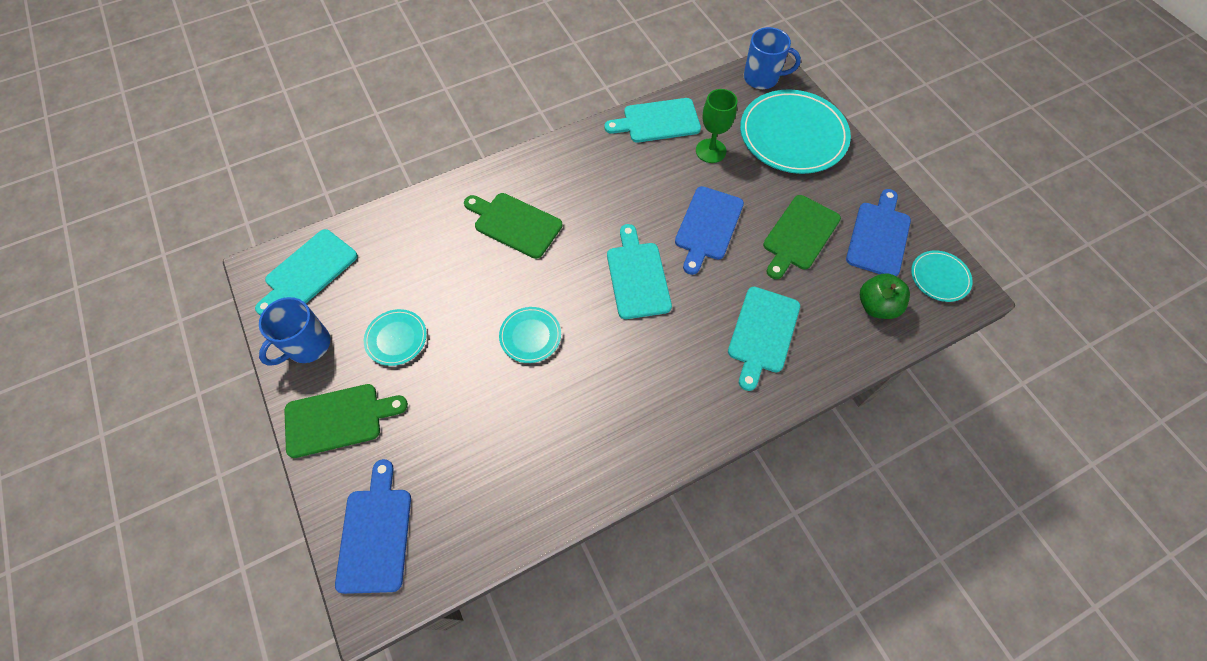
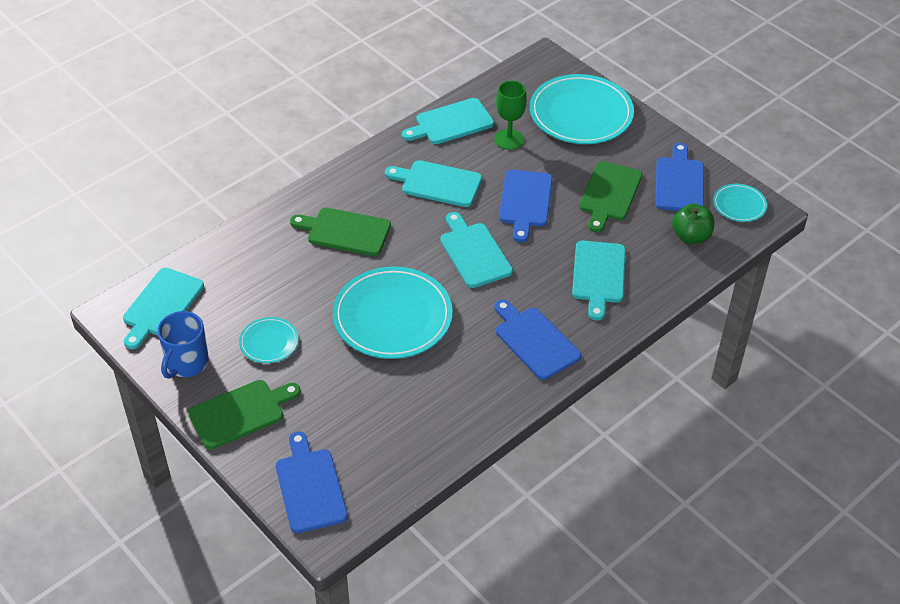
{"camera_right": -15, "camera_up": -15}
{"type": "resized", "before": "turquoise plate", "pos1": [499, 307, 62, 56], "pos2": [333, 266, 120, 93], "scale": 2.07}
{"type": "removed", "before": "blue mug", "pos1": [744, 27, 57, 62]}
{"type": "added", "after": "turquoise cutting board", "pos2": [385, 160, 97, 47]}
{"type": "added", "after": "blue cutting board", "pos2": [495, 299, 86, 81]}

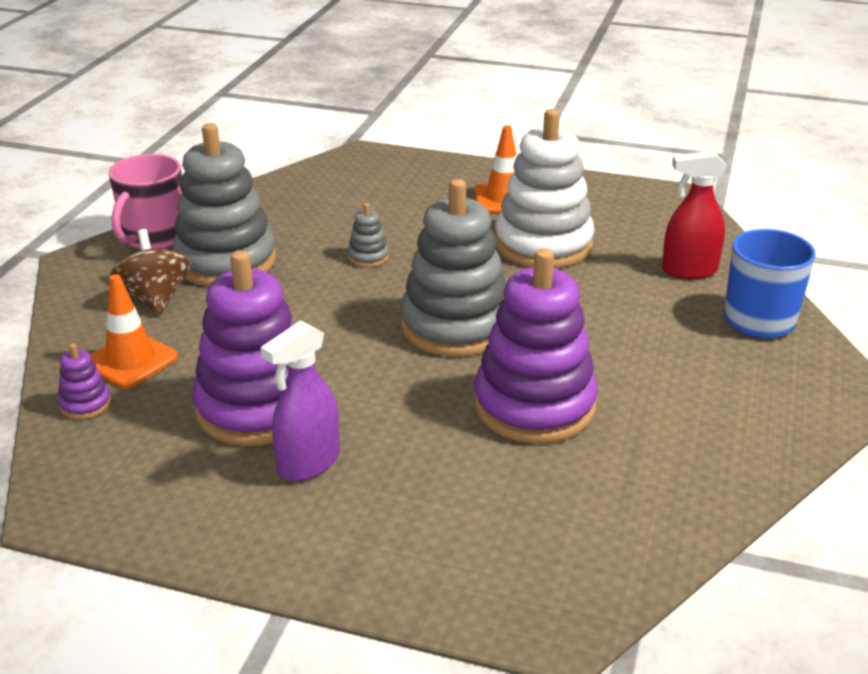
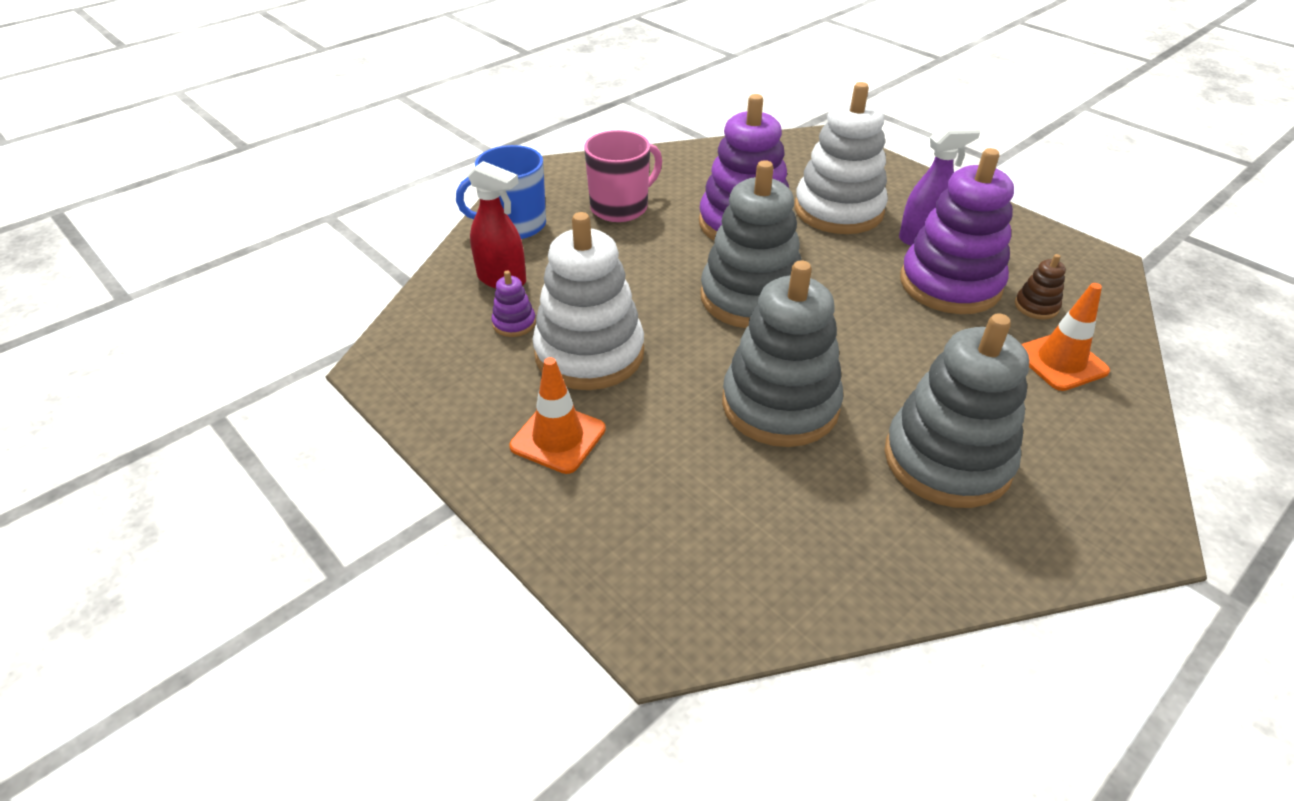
{"camera_right": -150, "camera_up": 10}
{"type": "moved", "before": "purple stacking toy", "pos1": [58, 343, 53, 76], "pos2": [491, 271, 45, 66]}
{"type": "moved", "before": "pink mug", "pos1": [109, 154, 73, 95], "pos2": [584, 130, 78, 92]}
{"type": "removed", "before": "brown spinning top", "pos1": [110, 229, 81, 86]}
{"type": "resized", "before": "grey stacking toy", "pos1": [348, 203, 41, 64], "pos2": [722, 260, 121, 187], "scale": 2.43}
{"type": "added", "after": "white stacking toy", "pos2": [795, 82, 93, 152]}
{"type": "added", "after": "brown stacking toy", "pos2": [1015, 254, 51, 66]}

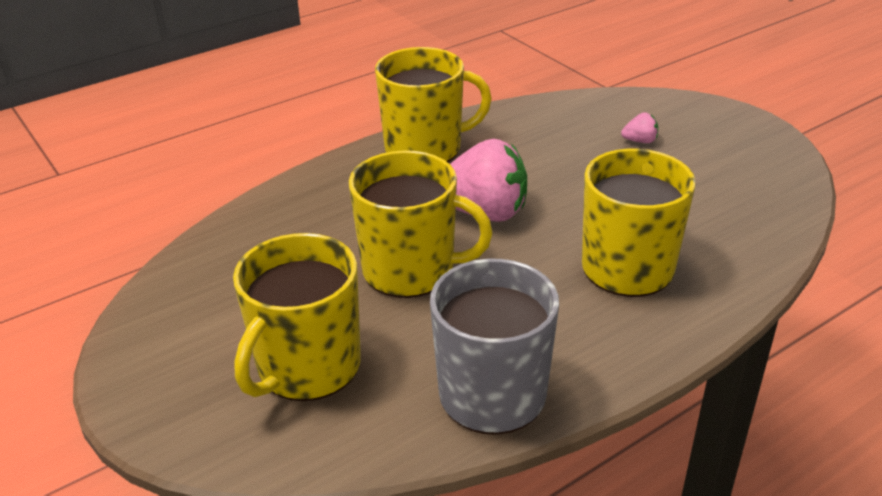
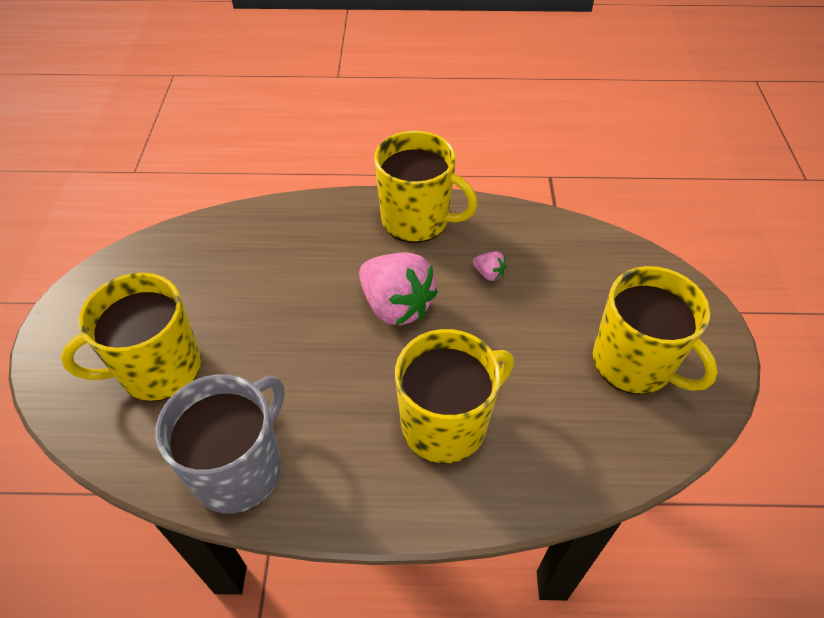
{"camera_right": 35, "camera_up": 15}
{"type": "moved", "before": "yellow mug", "pos1": [349, 150, 144, 148], "pos2": [593, 266, 125, 128]}
{"type": "moved", "before": "pink strawberry", "pos1": [621, 112, 37, 31], "pos2": [473, 251, 33, 30]}

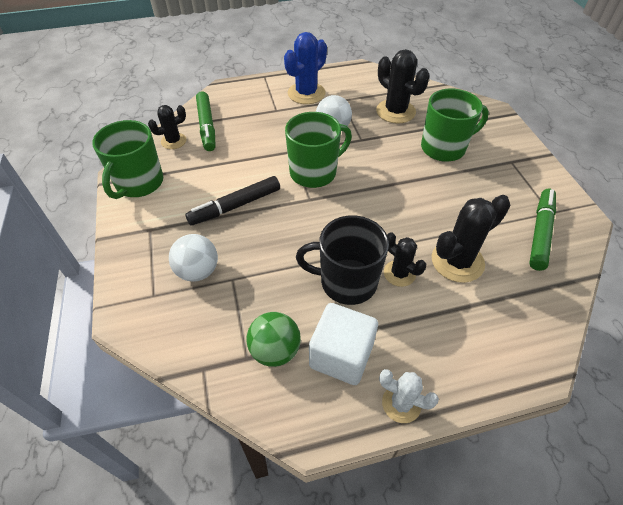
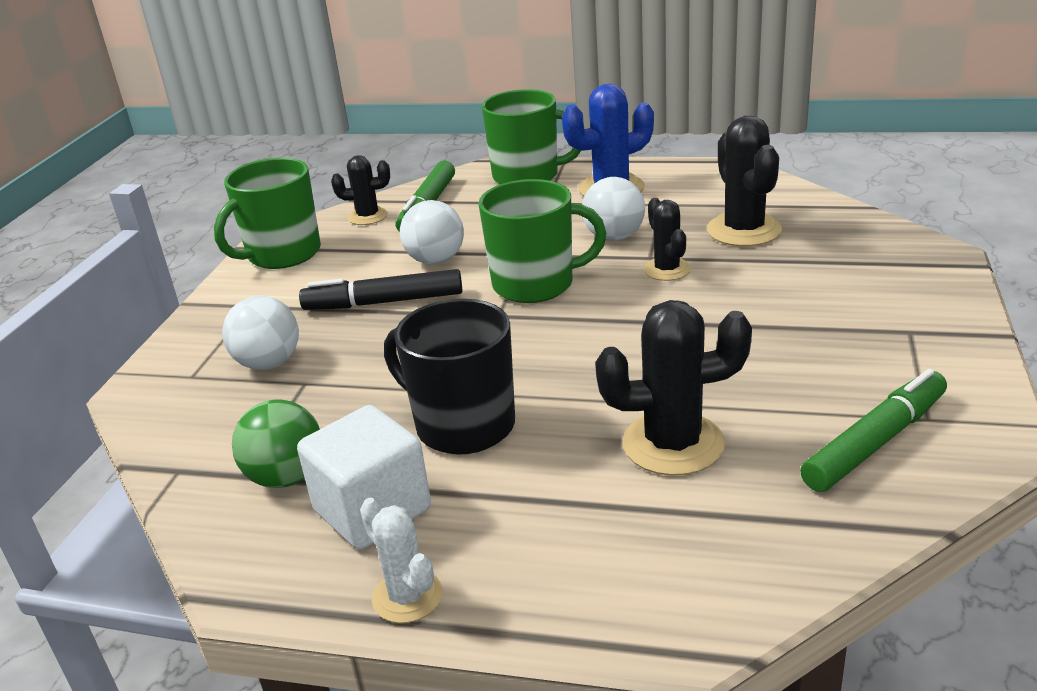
{"camera_right": 30, "camera_up": -20}
{"type": "moved", "before": "black cactus", "pos1": [384, 232, 42, 55], "pos2": [643, 198, 48, 83]}
{"type": "moved", "before": "green mug", "pos1": [421, 89, 68, 73], "pos2": [482, 89, 99, 95]}
{"type": "added", "after": "white ball", "pos2": [400, 200, 64, 65]}

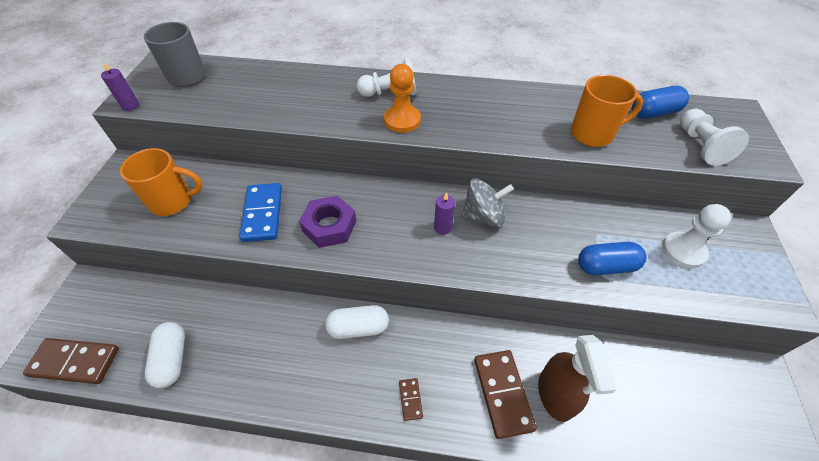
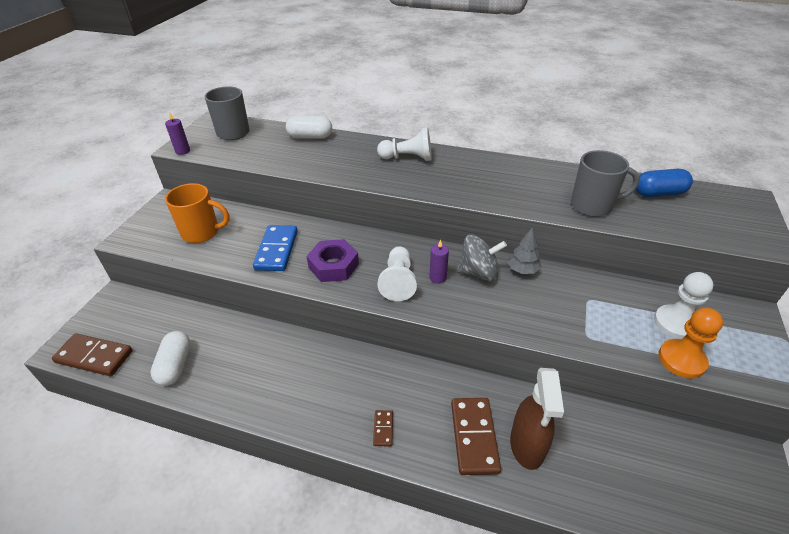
{"camera_right": 10, "camera_up": -10}
{"type": "moved", "before": "white capsule", "pos1": [325, 305, 64, 34], "pos2": [286, 116, 46, 23]}
{"type": "moved", "before": "orange pawn", "pos1": [384, 64, 37, 69], "pos2": [658, 308, 65, 71]}
{"type": "recoloured", "before": "orange mug", "after": "grey mug", "pos1": [571, 75, 72, 72], "pos2": [571, 150, 69, 67]}
{"type": "removed", "before": "blue capsule", "pos1": [578, 242, 68, 33]}
{"type": "moved", "before": "white pawn", "pos1": [680, 109, 69, 57], "pos2": [378, 247, 39, 54]}
{"type": "added", "after": "grey tree", "pos2": [507, 227, 34, 47]}

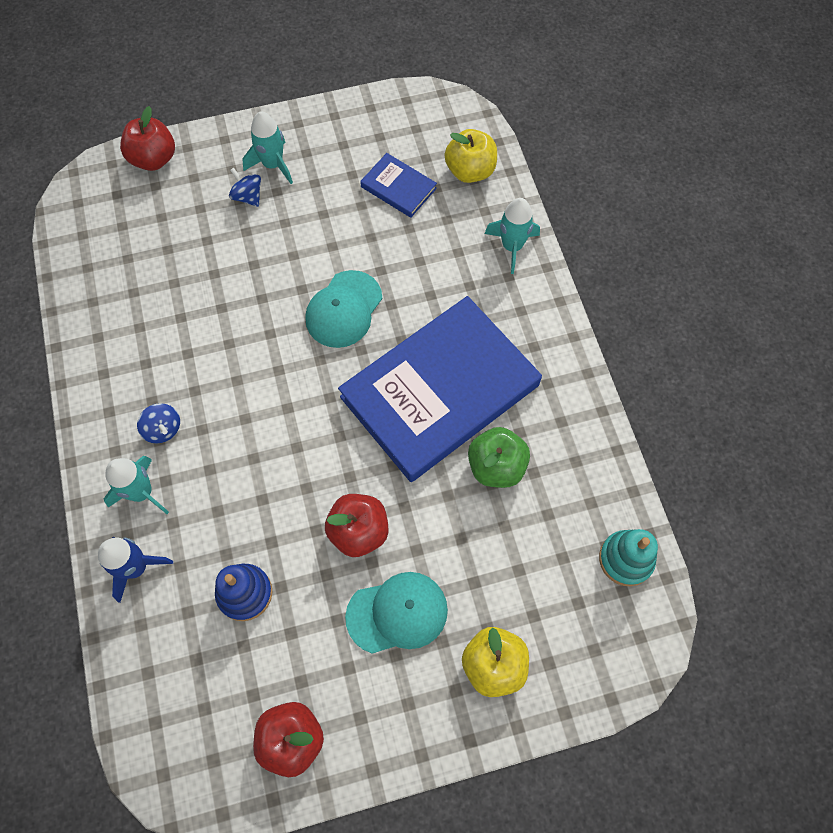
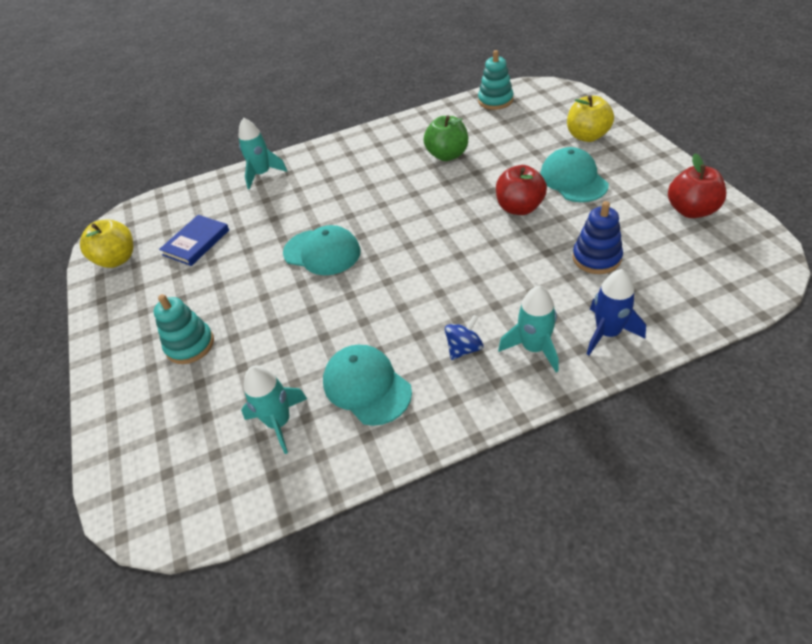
{"camera_right": -90, "camera_up": -20}
{"type": "removed", "before": "red apple", "pos1": [120, 106, 55, 65]}
{"type": "replaced", "before": "blue spinning top", "after": "turquoise stacking toy", "pos1": [229, 168, 32, 39], "pos2": [153, 294, 61, 70]}
{"type": "moved", "before": "turquoise rocket", "pos1": [242, 112, 51, 72], "pos2": [241, 366, 66, 88]}
{"type": "removed", "before": "blue book", "pos1": [338, 296, 204, 186]}
{"type": "moved", "before": "yellow apple", "pos1": [445, 129, 52, 54], "pos2": [80, 220, 53, 48]}
{"type": "added", "after": "turquoise cap", "pos2": [323, 345, 89, 81]}

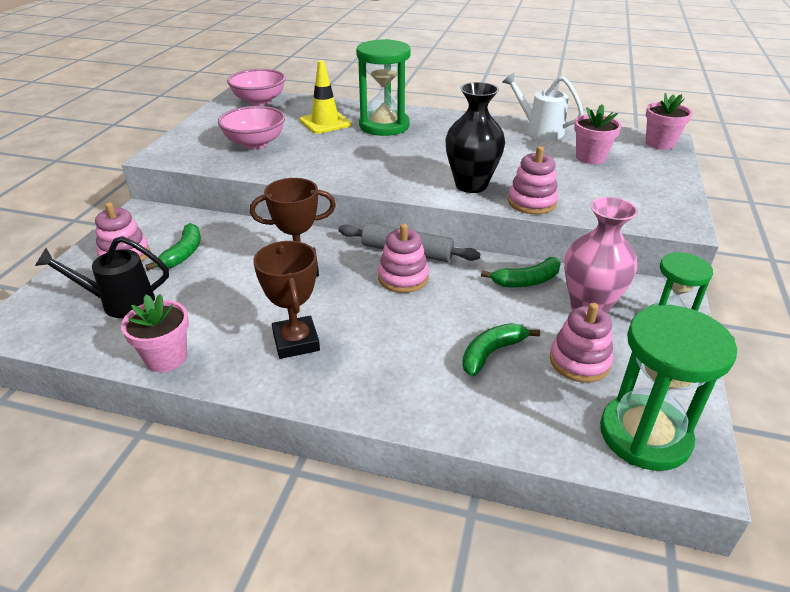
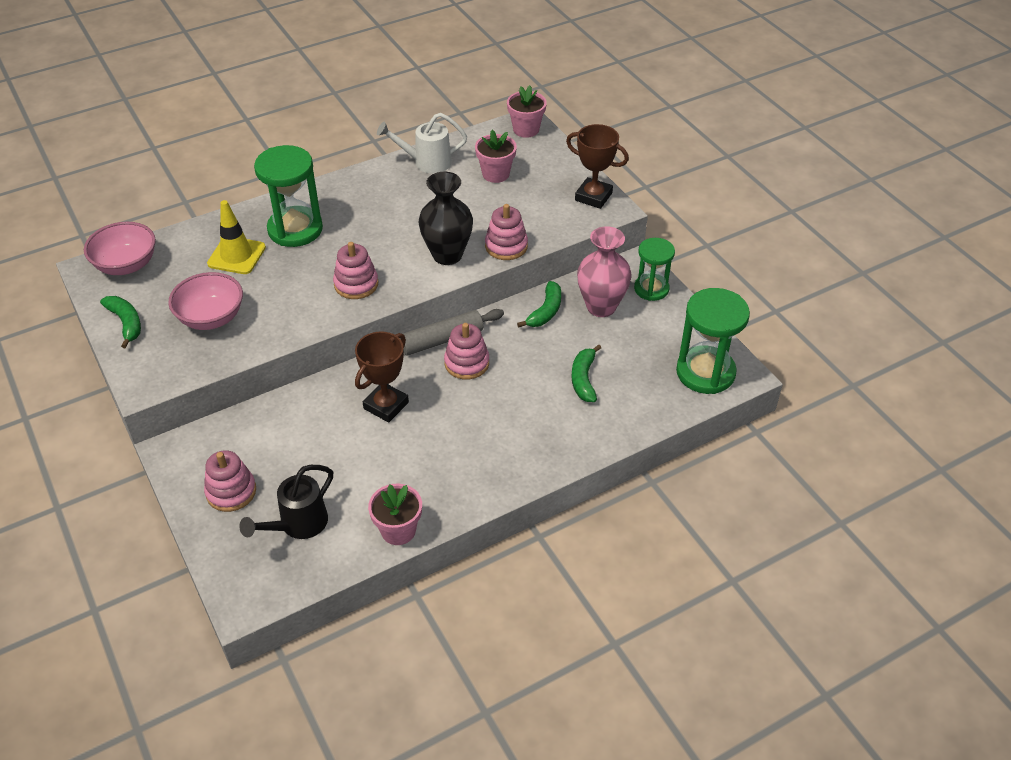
{"camera_right": -45, "camera_up": 10}
{"type": "moved", "before": "green banana", "pos1": [145, 223, 56, 47], "pos2": [100, 296, 41, 52]}
{"type": "moved", "before": "brown trophy", "pos1": [253, 241, 67, 118], "pos2": [566, 124, 63, 85]}
{"type": "moved", "before": "pink stacking toy", "pos1": [550, 303, 63, 79], "pos2": [333, 242, 46, 57]}

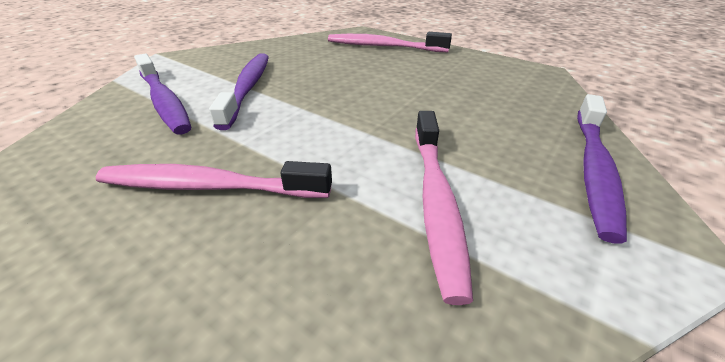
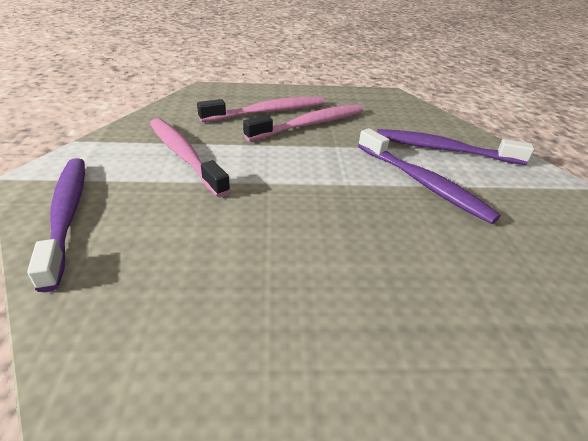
{"camera_right": 140, "camera_up": 0}
{"type": "moved", "before": "pink toothbrush", "pos1": [328, 32, 124, 20], "pos2": [197, 97, 128, 25]}

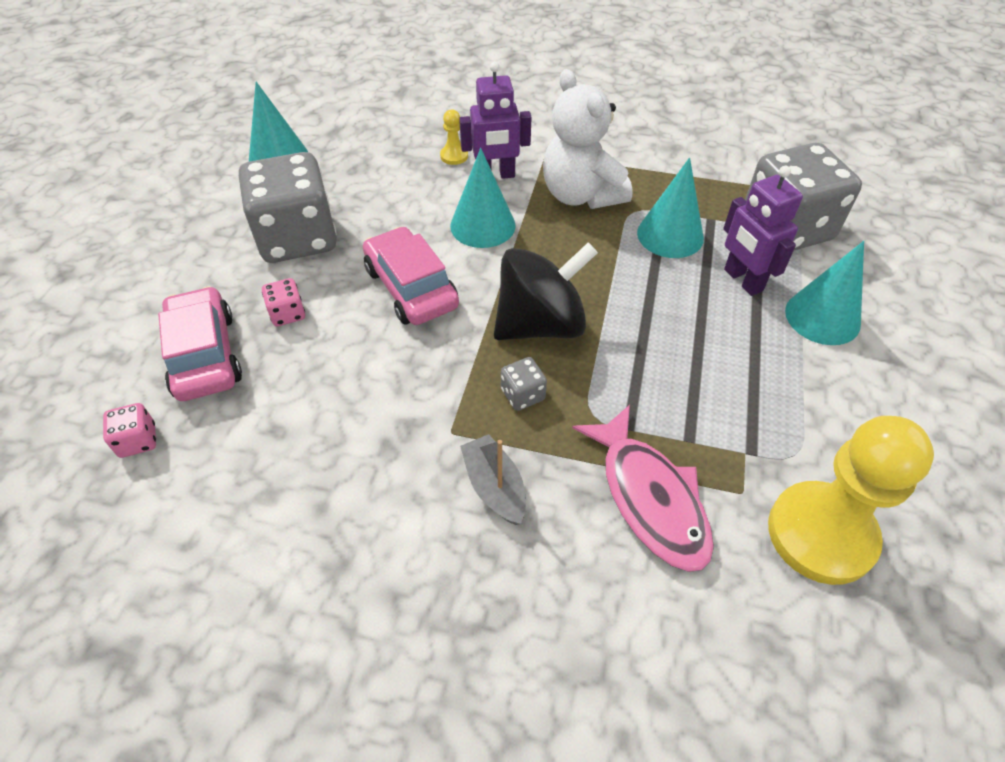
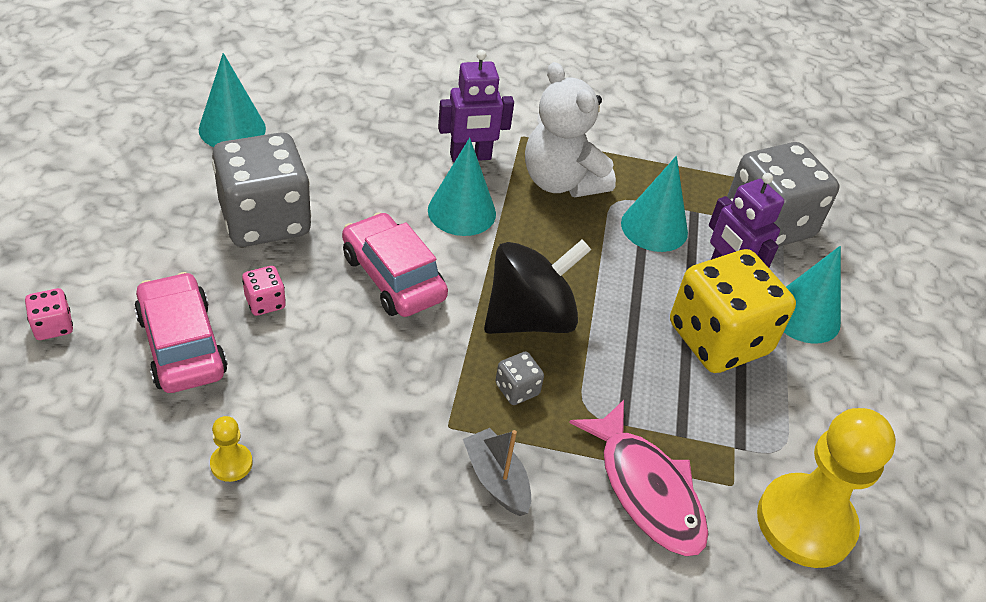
{"camera_right": -10, "camera_up": -5}
{"type": "moved", "before": "pink dice", "pos1": [103, 403, 53, 55], "pos2": [25, 288, 48, 52]}
{"type": "moved", "before": "yellow pawn", "pos1": [440, 109, 28, 56], "pos2": [210, 416, 43, 66]}
{"type": "added", "after": "yellow dice", "pos2": [670, 249, 126, 124]}

